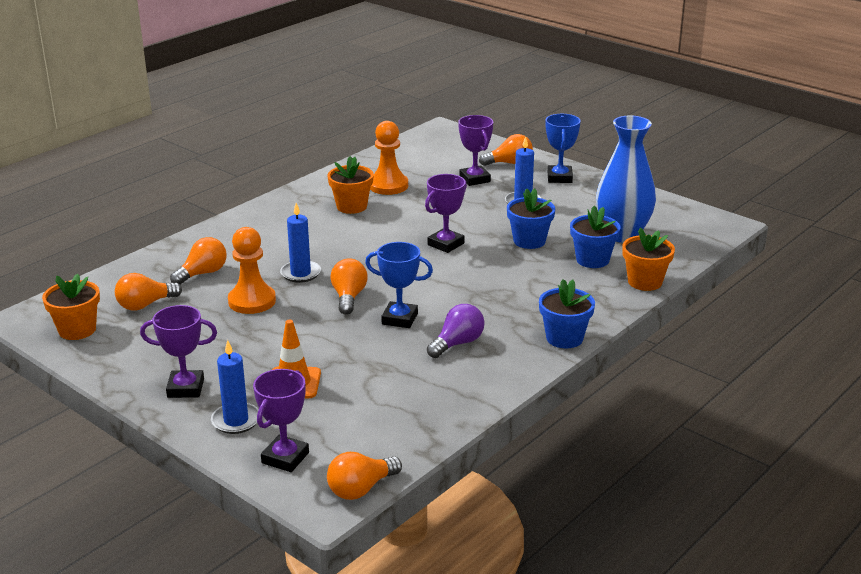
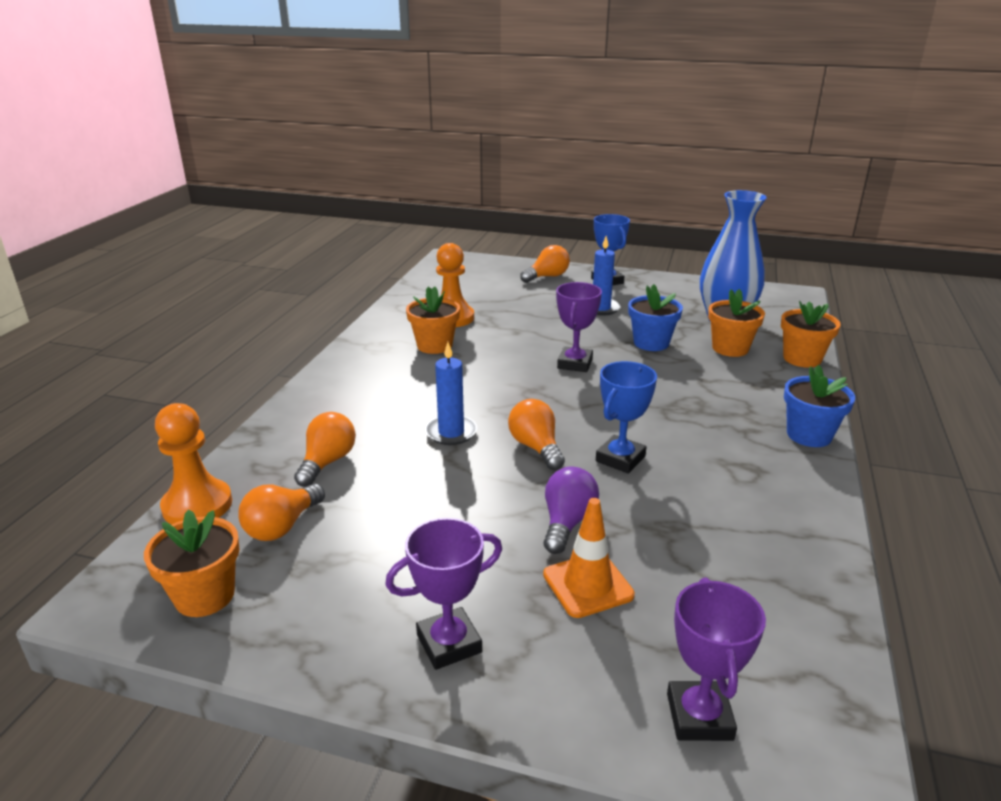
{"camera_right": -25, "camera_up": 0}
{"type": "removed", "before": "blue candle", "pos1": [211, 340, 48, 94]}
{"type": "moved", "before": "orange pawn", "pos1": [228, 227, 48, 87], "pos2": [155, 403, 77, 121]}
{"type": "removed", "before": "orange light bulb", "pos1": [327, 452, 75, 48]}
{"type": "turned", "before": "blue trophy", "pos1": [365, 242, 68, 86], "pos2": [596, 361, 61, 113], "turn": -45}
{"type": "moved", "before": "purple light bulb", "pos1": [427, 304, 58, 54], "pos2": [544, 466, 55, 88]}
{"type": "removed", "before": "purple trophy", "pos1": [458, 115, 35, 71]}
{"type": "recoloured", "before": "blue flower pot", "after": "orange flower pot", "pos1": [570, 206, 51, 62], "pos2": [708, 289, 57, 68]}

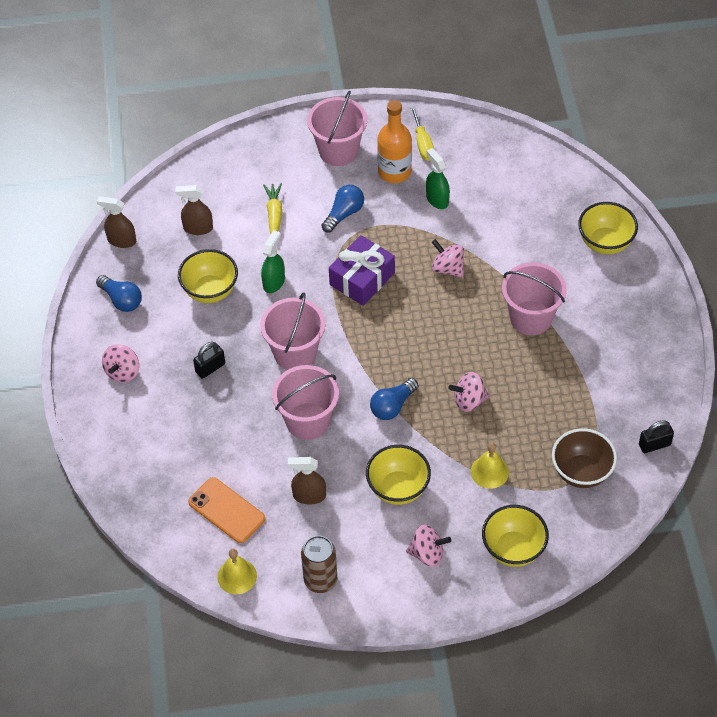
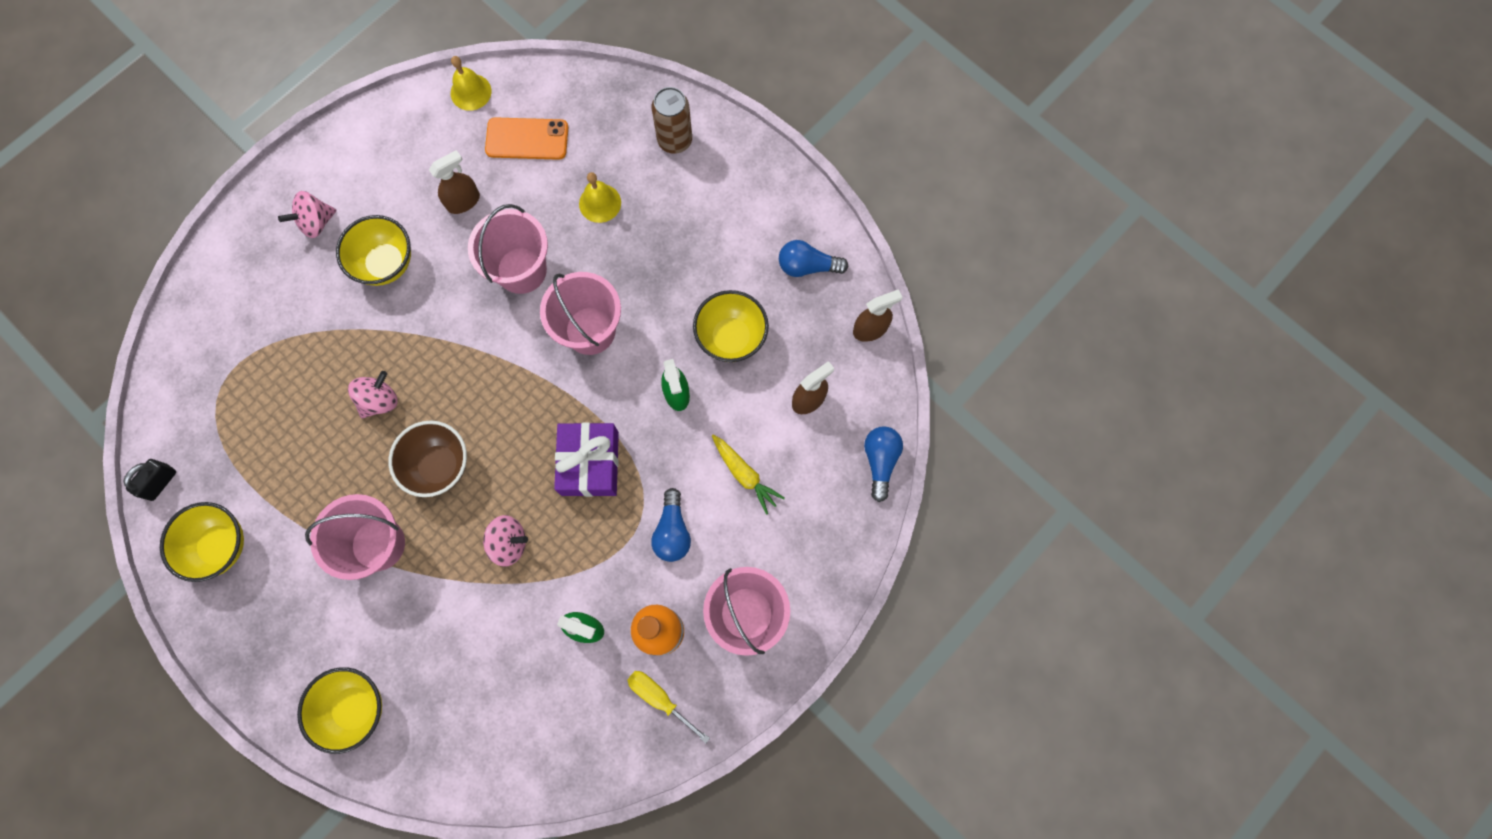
{"camera_right": 140, "camera_up": 20}
{"type": "removed", "before": "pink spinning top", "pos1": [102, 344, 37, 39]}
{"type": "removed", "before": "black padlock", "pos1": [193, 342, 32, 37]}
{"type": "moved", "before": "brown can", "pos1": [301, 536, 36, 57], "pos2": [652, 87, 40, 67]}
{"type": "moved", "before": "blue light bulb", "pos1": [370, 378, 48, 42], "pos2": [864, 426, 39, 76]}
{"type": "moved", "before": "yellow bell", "pos1": [471, 442, 38, 47], "pos2": [579, 172, 42, 51]}
{"type": "moved", "before": "yellow bowl", "pos1": [482, 505, 67, 62], "pos2": [160, 502, 84, 80]}
{"type": "moved", "before": "brown bowl", "pos1": [552, 428, 65, 60], "pos2": [388, 421, 79, 76]}

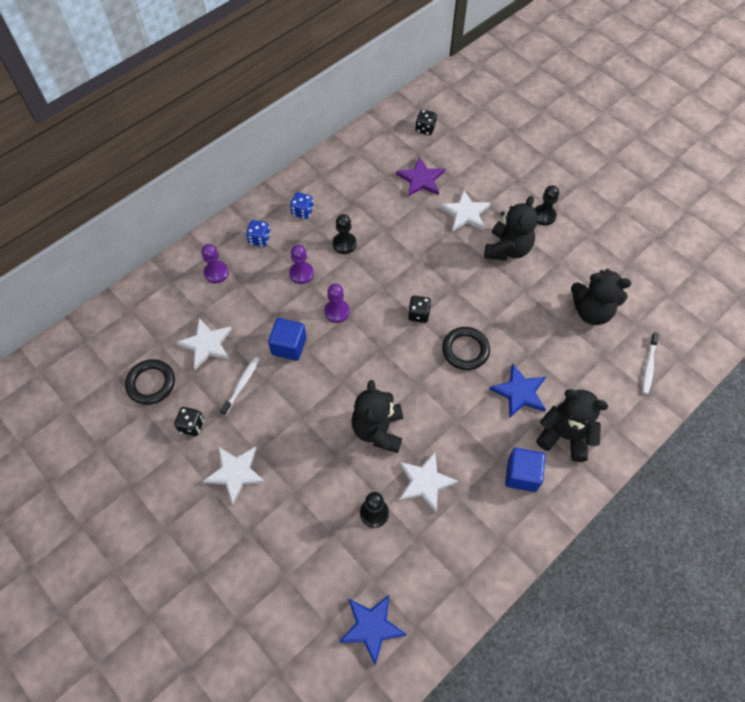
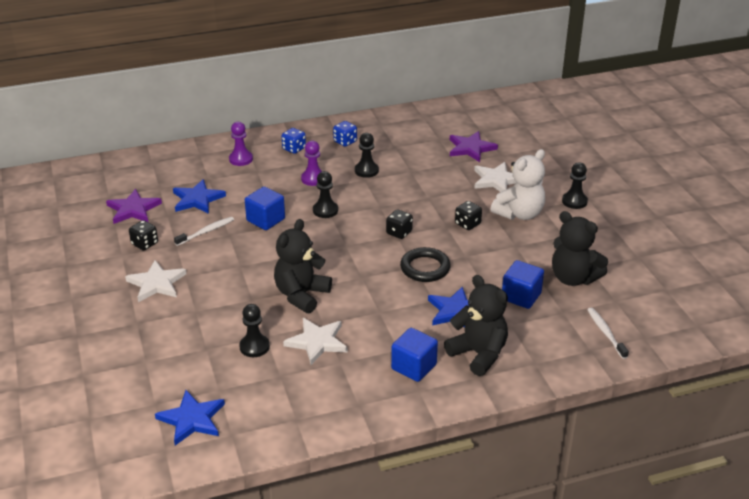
{"camera_right": 25, "camera_up": -25}
{"type": "replaced", "before": "black ring", "after": "purple star", "pos1": [125, 359, 50, 46], "pos2": [106, 189, 56, 35]}
{"type": "recoloured", "before": "white star", "after": "blue star", "pos1": [176, 318, 56, 52], "pos2": [173, 179, 53, 35]}
{"type": "recoloured", "before": "purple pawn", "after": "black pawn", "pos1": [324, 284, 26, 39], "pos2": [313, 171, 25, 47]}
{"type": "moved", "before": "black dice", "pos1": [415, 109, 22, 26], "pos2": [455, 201, 27, 29]}
{"type": "recoloured", "before": "black teddy bear", "after": "white teddy bear", "pos1": [484, 196, 54, 65], "pos2": [491, 149, 54, 71]}
{"type": "turned", "before": "white toothbrush", "pos1": [643, 332, 16, 62], "pos2": [587, 308, 42, 51], "turn": 120}
{"type": "added", "after": "blue cube", "pos2": [502, 260, 42, 49]}

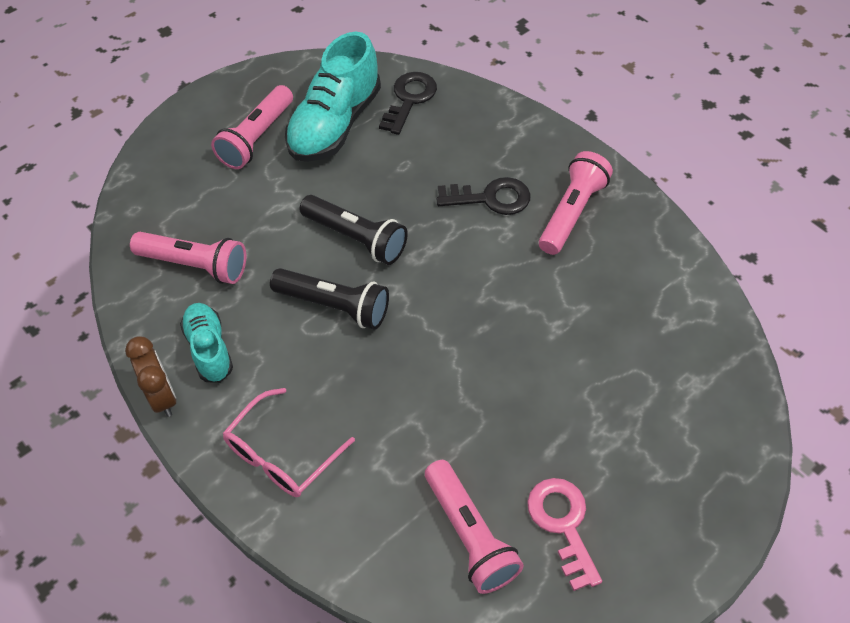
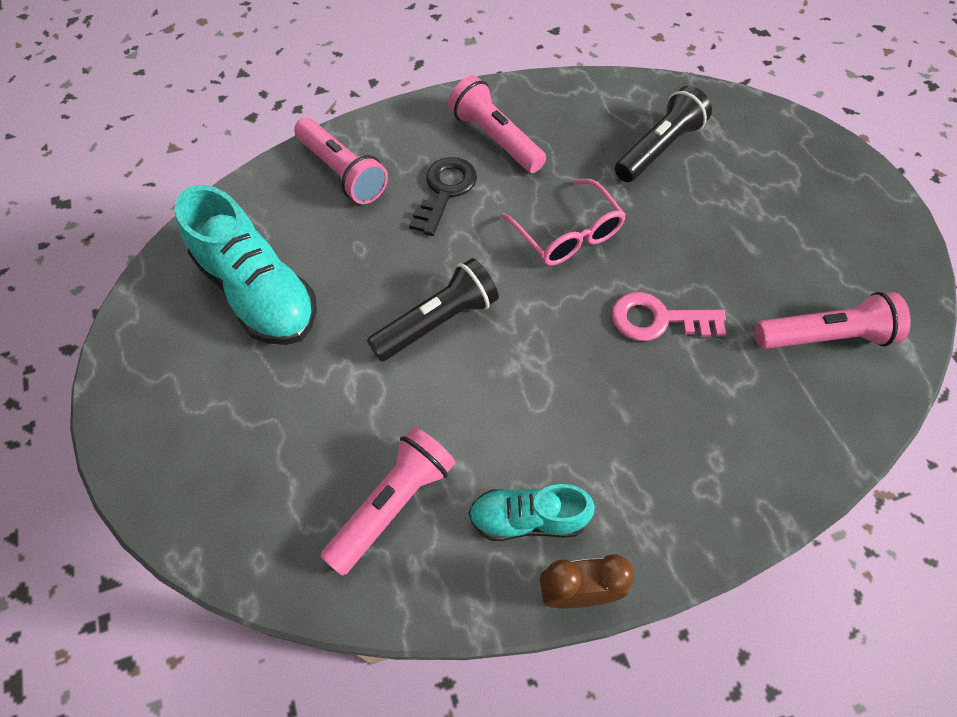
{"camera_right": -70, "camera_up": 5}
{"type": "moved", "before": "pink flashlight", "pos1": [211, 85, 82, 84], "pos2": [294, 118, 94, 86]}
{"type": "moved", "before": "pink glasses", "pos1": [222, 388, 133, 109], "pos2": [501, 179, 125, 87]}
{"type": "moved", "before": "black flashlight", "pos1": [270, 268, 119, 62], "pos2": [615, 86, 97, 96]}
{"type": "removed", "before": "black key", "pos1": [379, 72, 58, 63]}
{"type": "moved", "before": "pink key", "pos1": [527, 478, 75, 113], "pos2": [612, 292, 114, 49]}

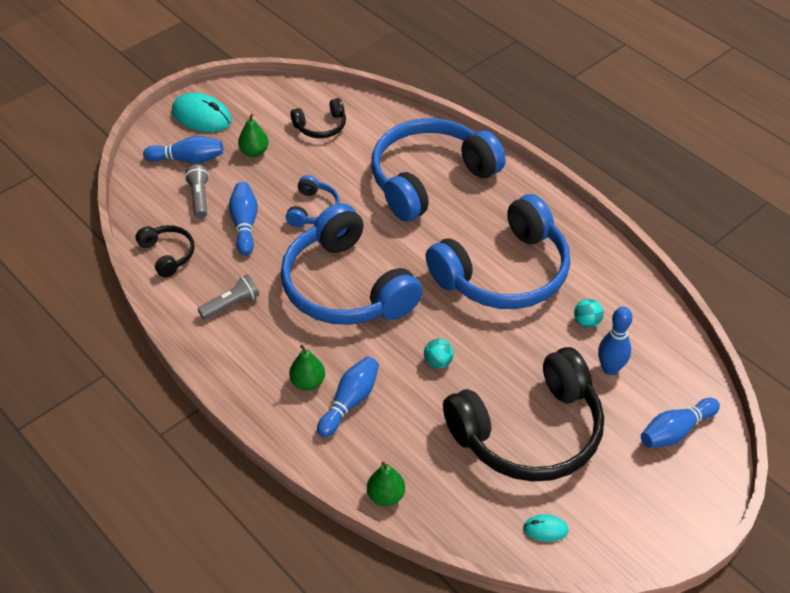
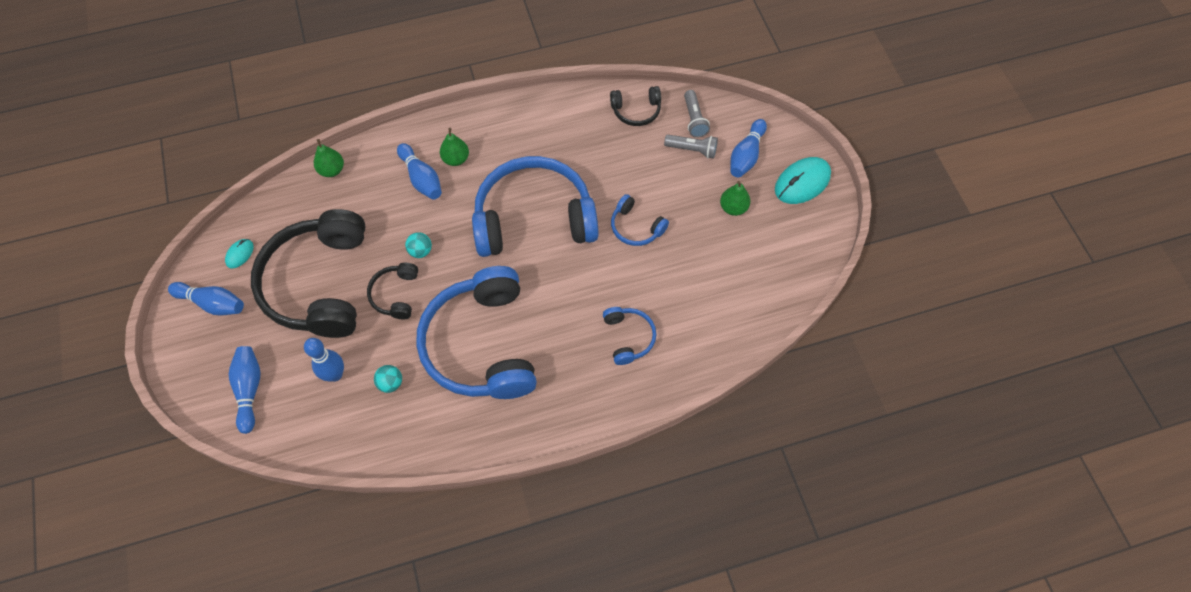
{"camera_right": 115, "camera_up": 15}
{"type": "moved", "before": "grey flashlight", "pos1": [198, 274, 61, 45], "pos2": [684, 90, 26, 48]}
{"type": "moved", "before": "blue bowling pin", "pos1": [229, 182, 29, 73], "pos2": [168, 282, 76, 34]}
{"type": "moved", "before": "black headphones", "pos1": [291, 98, 55, 40], "pos2": [367, 263, 51, 56]}
{"type": "resized", "before": "blue headphones", "pos1": [371, 118, 135, 104], "pos2": [603, 307, 53, 58], "scale": 0.45}

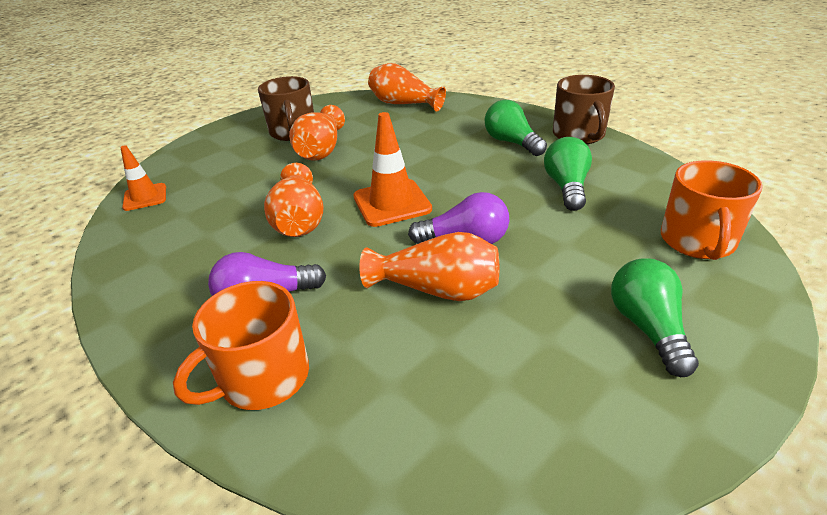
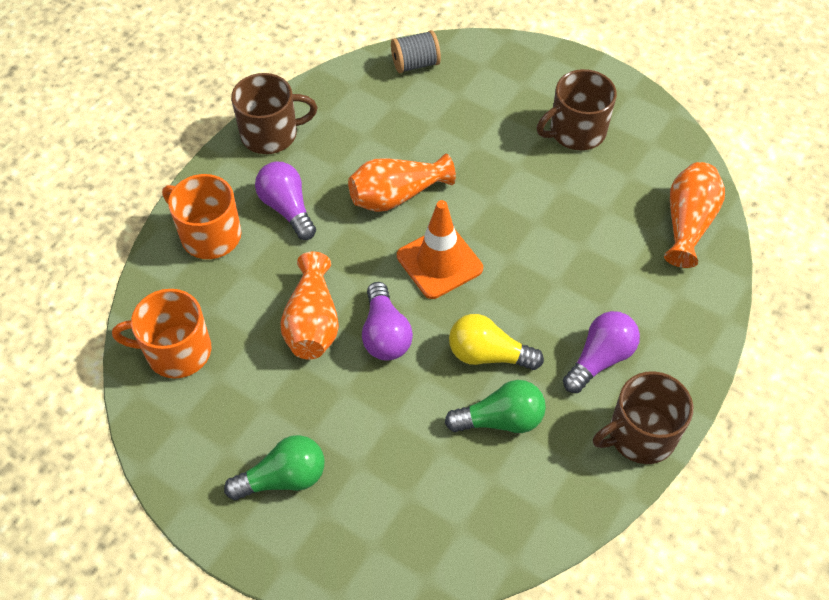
{"camera_right": 75, "camera_up": 20}
{"type": "replaced", "before": "orange traffic cone", "after": "grey spool", "pos1": [120, 145, 46, 66], "pos2": [391, 30, 50, 43]}
{"type": "removed", "before": "orange vase", "pos1": [289, 105, 56, 56]}
{"type": "recoloured", "before": "green light bulb", "after": "purple light bulb", "pos1": [484, 100, 63, 56], "pos2": [563, 311, 77, 82]}
{"type": "moved", "before": "orange mug", "pos1": [661, 160, 102, 100], "pos2": [112, 289, 99, 89]}
{"type": "added", "after": "brown mug", "pos2": [231, 73, 86, 81]}
{"type": "added", "after": "yellow light bulb", "pos2": [449, 314, 95, 56]}

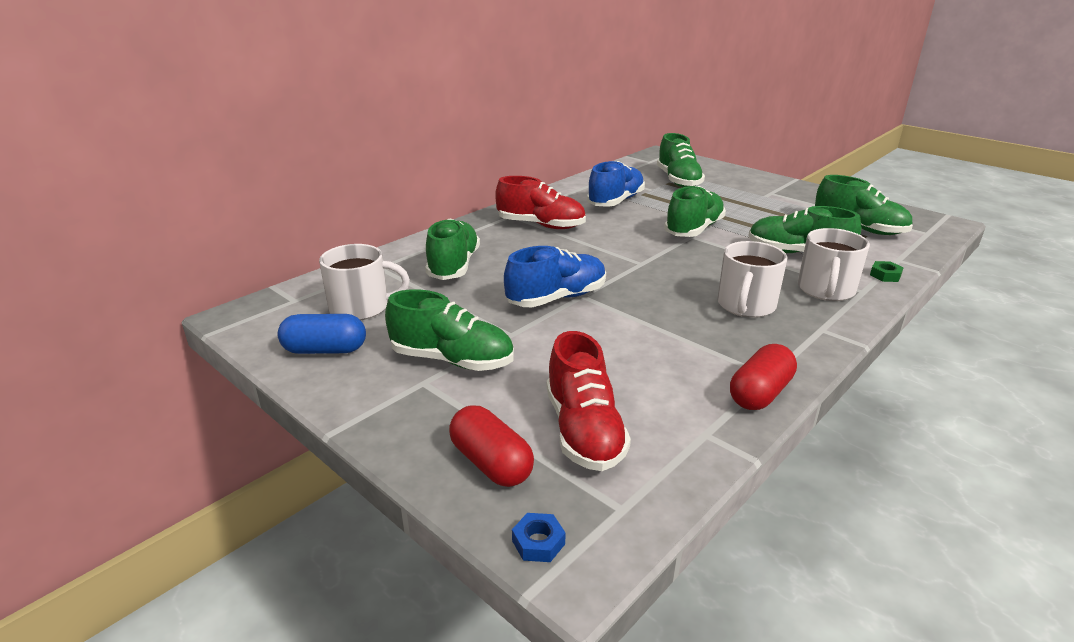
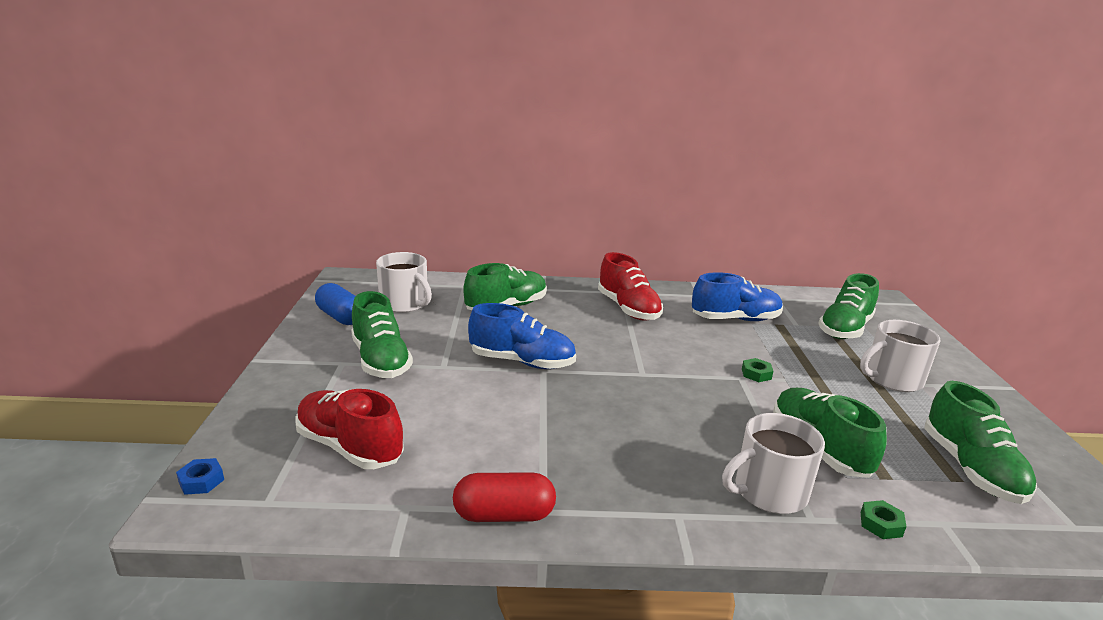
{"camera_right": 45, "camera_up": -5}
{"type": "removed", "before": "red capsule", "pos1": [449, 405, 85, 82]}
{"type": "turned", "before": "red shoe", "pos1": [546, 331, 85, 140], "pos2": [295, 389, 109, 80], "turn": 90}
{"type": "replaced", "before": "green shoe", "after": "green nut", "pos1": [664, 186, 62, 51], "pos2": [742, 358, 31, 24]}
{"type": "moved", "before": "white mug", "pos1": [717, 241, 70, 77], "pos2": [860, 320, 81, 72]}

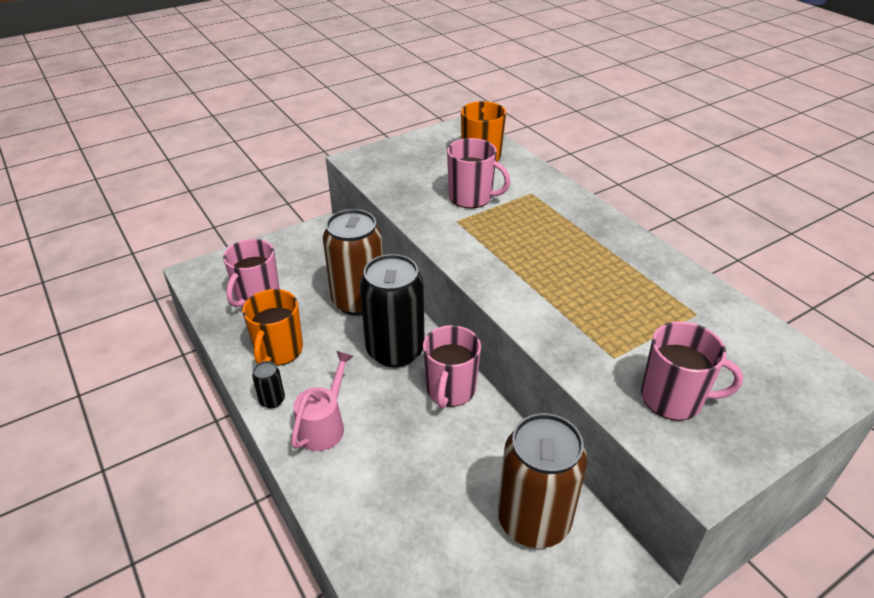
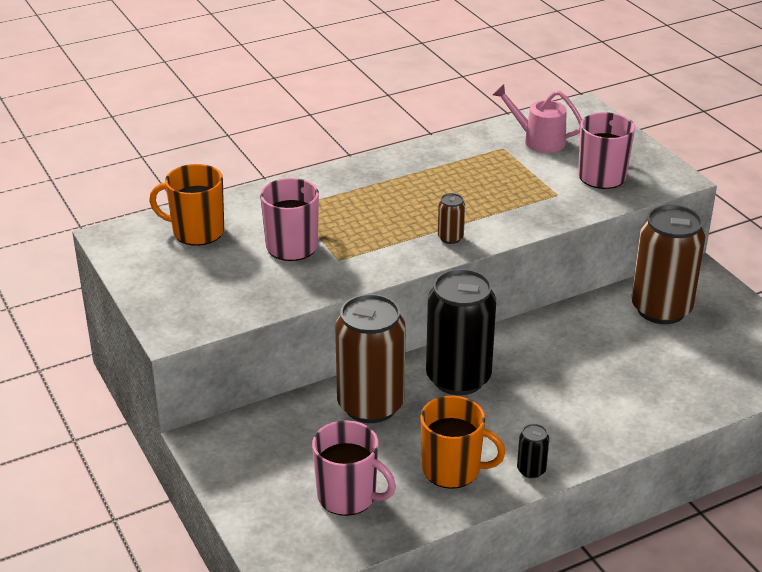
{"camera_right": -85, "camera_up": -5}
{"type": "moved", "before": "pink watering can", "pos1": [291, 351, 63, 100], "pos2": [492, 84, 90, 69]}
{"type": "removed", "before": "pink mug", "pos1": [423, 325, 58, 84]}
{"type": "added", "after": "brown can", "pos2": [438, 193, 27, 51]}

